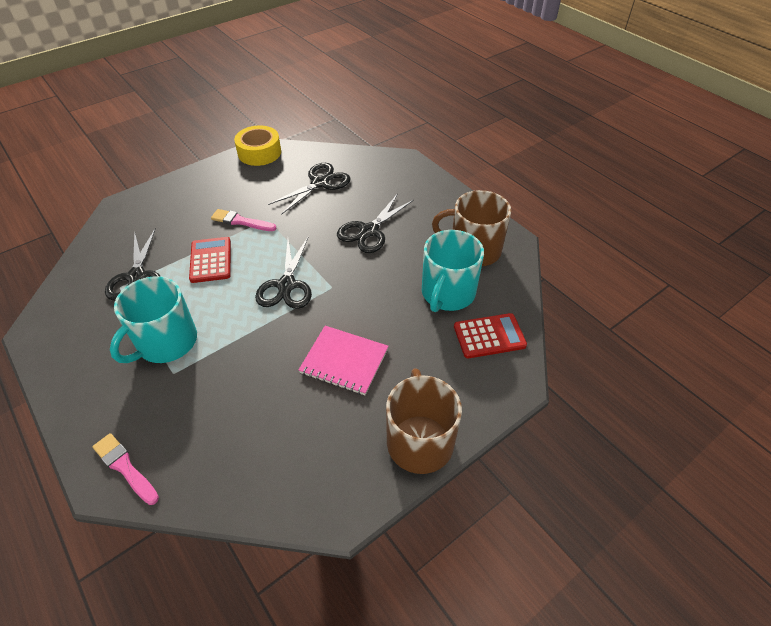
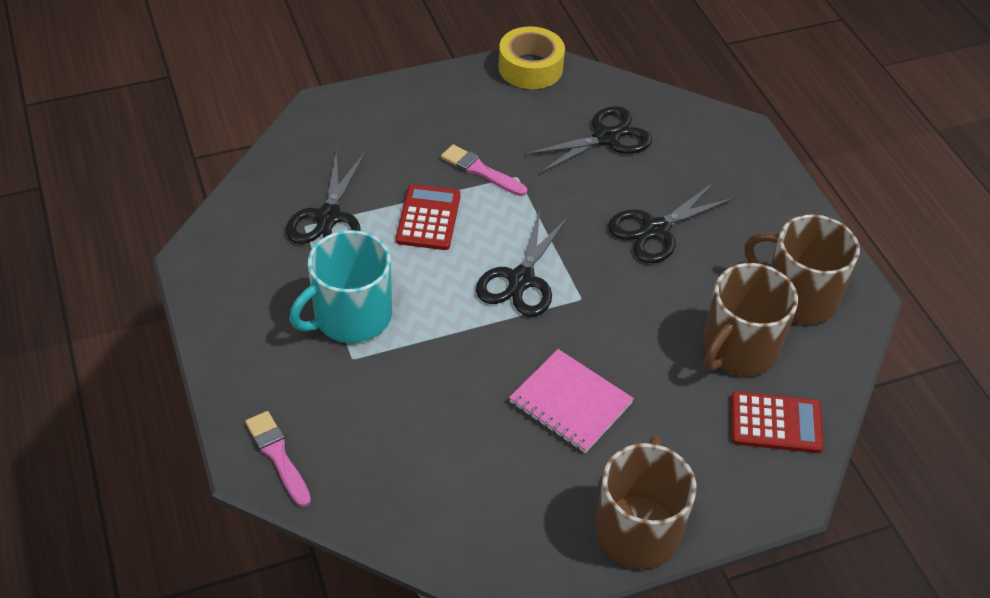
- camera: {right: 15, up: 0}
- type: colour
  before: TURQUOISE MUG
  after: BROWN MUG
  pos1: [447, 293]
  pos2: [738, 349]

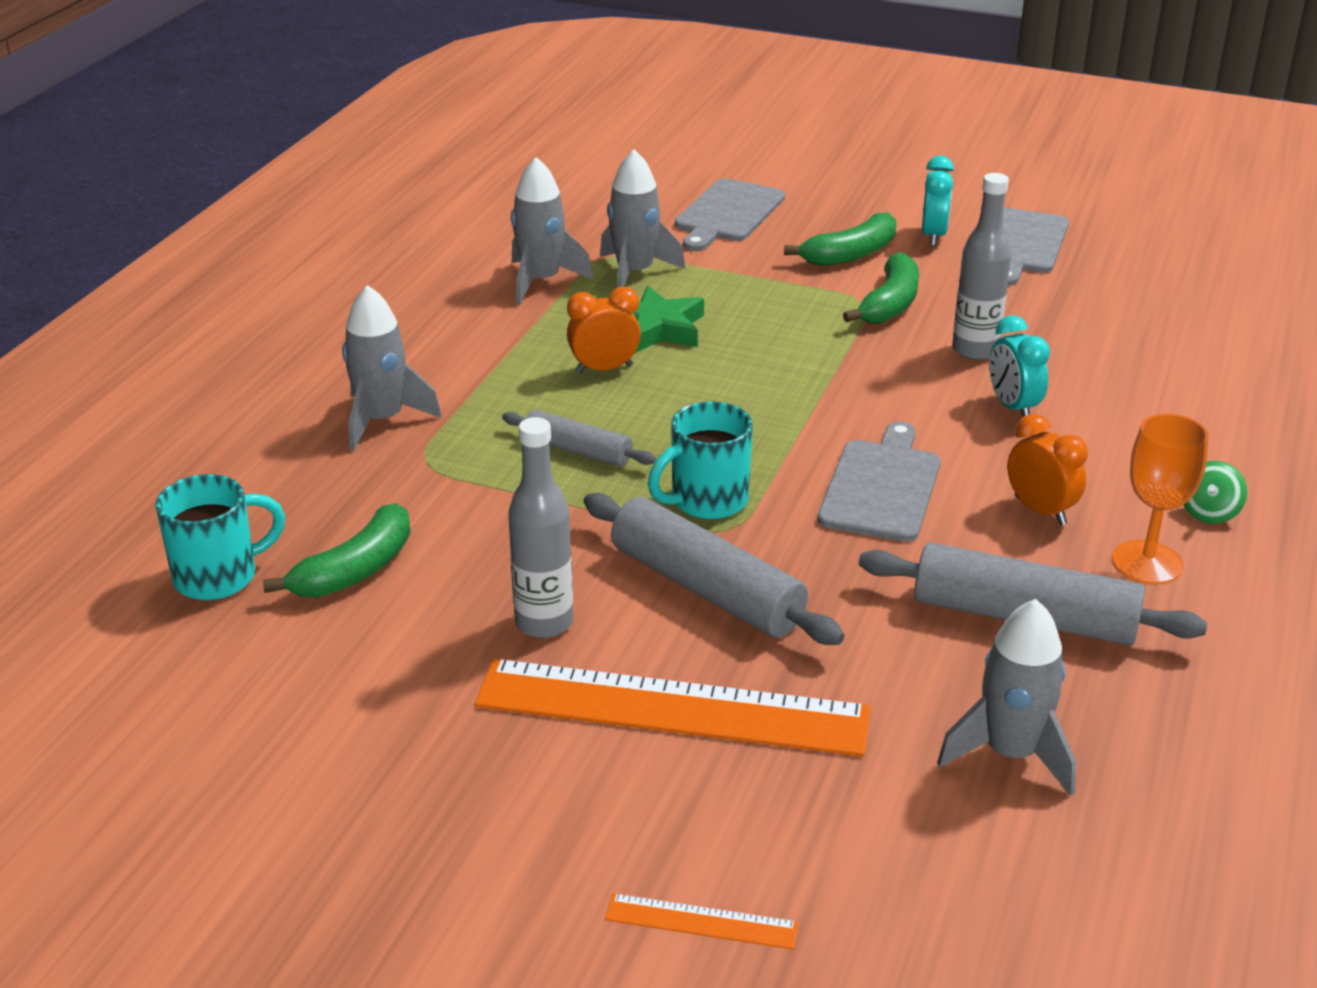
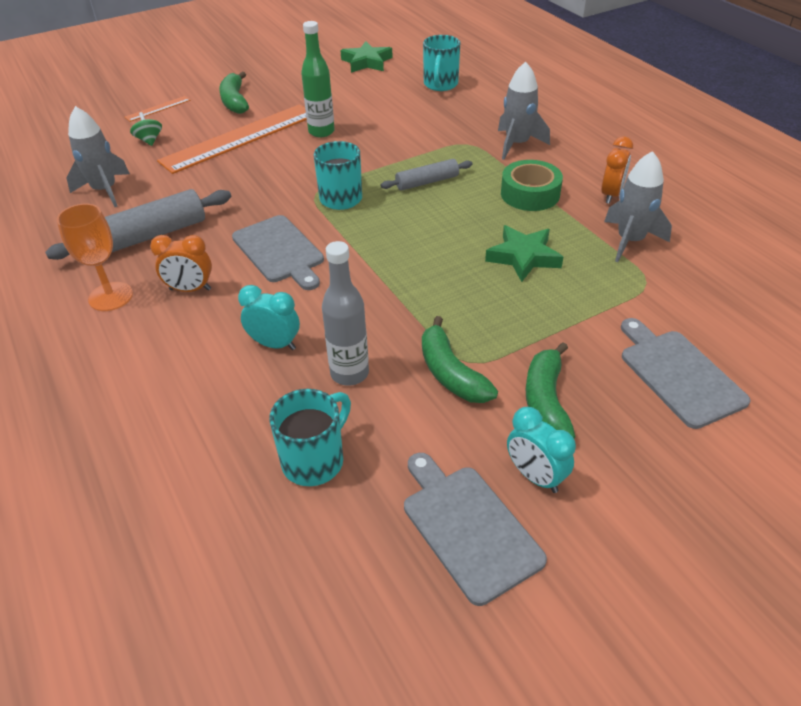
- camera: {right: 130, up: 10}
- type: relocated
  before: GREEN SPINNING TOP
  pos1: [1209, 512]
  pos2: [149, 140]
- type: relocated
  before: GREEN BANANA
  pos1: [355, 570]
  pos2: [235, 101]
- type: appeared
  after: TURQUOISE MUG
  pos2: [315, 460]
- type: colour
  before: GREY BOTTLE
  after: GREEN BOTTLE
  pos1: [544, 622]
  pos2: [321, 132]
- type: appeared
  after: GREEN STAR
  pos2: [367, 62]
- type: appeared
  after: GREEN TAPE
  pos2: [530, 194]
- type: relocated
  before: ORANGE CLOCK
  pos1: [604, 369]
  pos2: [611, 195]
- type: missing
  before: GREY ROLLING PIN
  pos1: [706, 589]
- type: missing
  before: GREY ROCKET
  pos1: [635, 273]

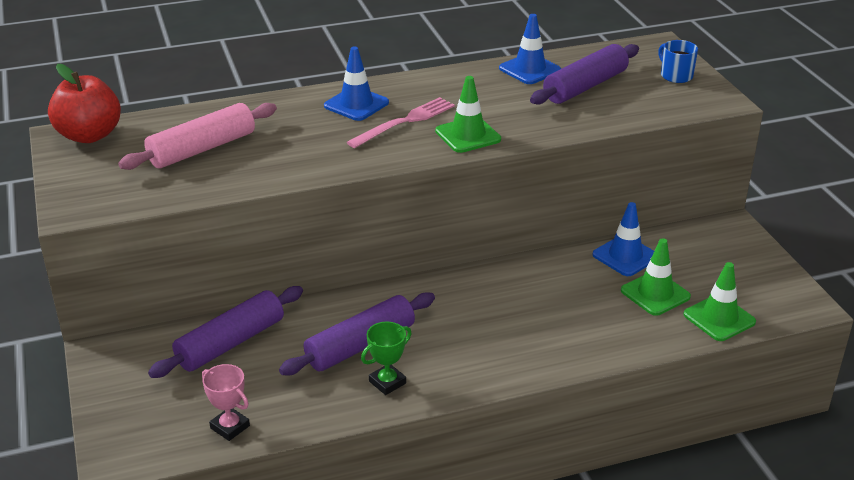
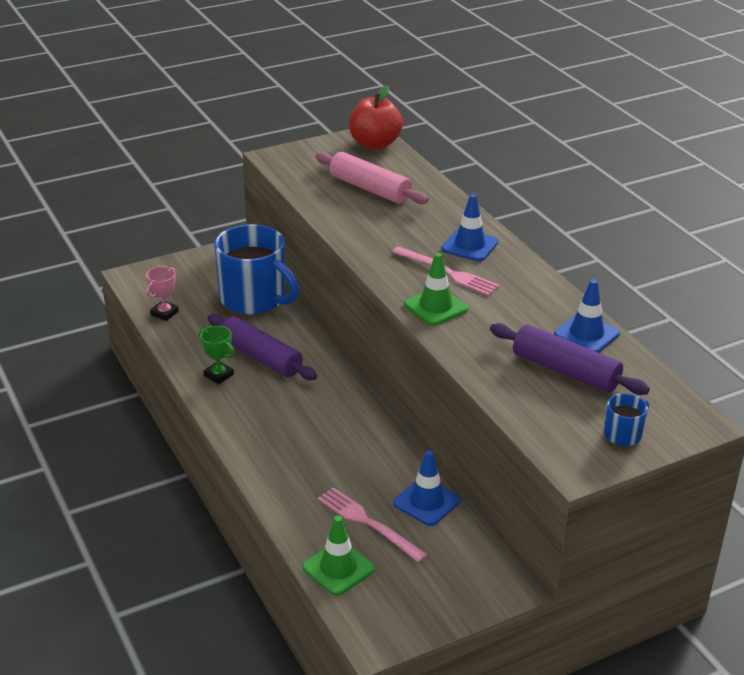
- camera: {right: 80, up: 0}
- type: exchanged
  before: PURPLE ROLLING PIN
  after: BLUE MUG
  pos1: [230, 343]
  pos2: [254, 299]
- type: exchanged
  before: GREEN TRAFFIC CONE
  after: PINK FORK
  pos1: [655, 294]
  pos2: [368, 523]

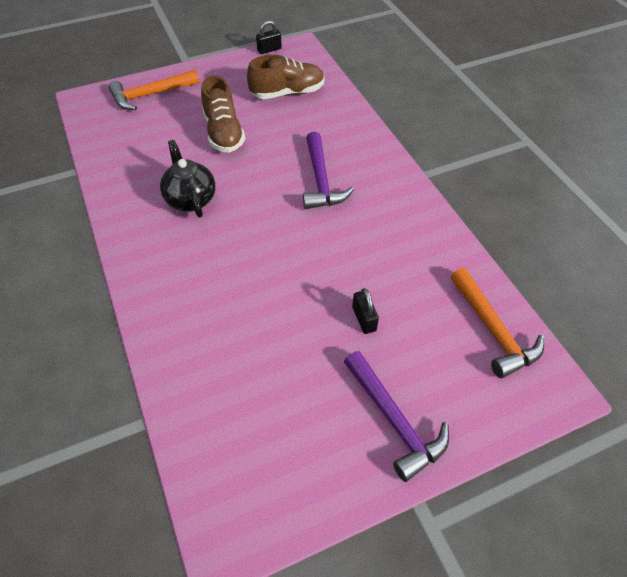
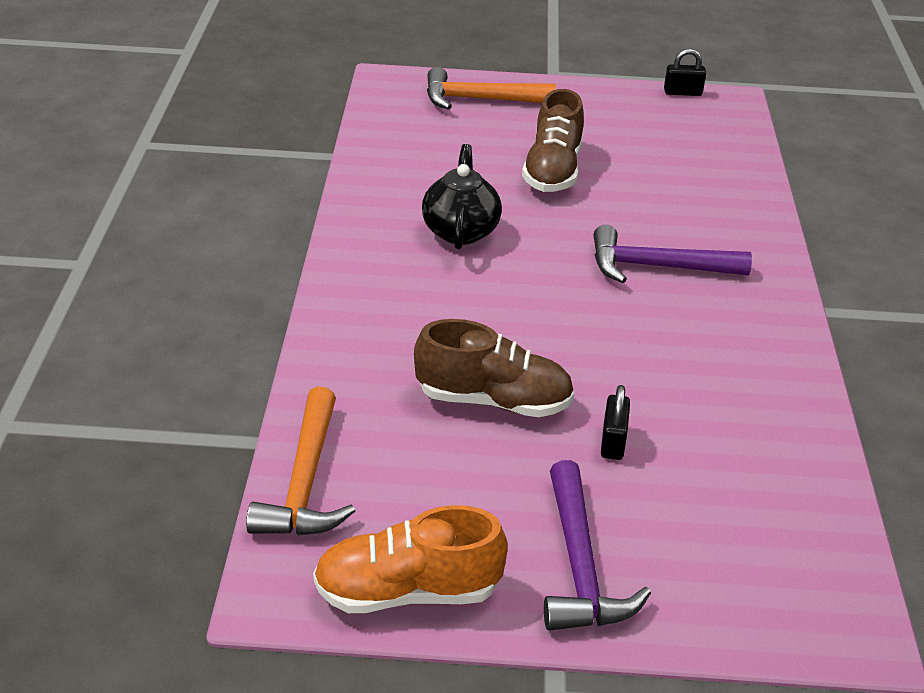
- camera: {right: 25, up: -15}
- type: relocated
  before: ORANGE HAMMER
  pos1: [493, 330]
  pos2: [305, 482]
- type: appeared
  after: ORANGE SHOE
  pos2: [407, 591]
- type: relocated
  before: BROWN SHOE
  pos1: [287, 93]
  pos2: [493, 400]
- type: spun
  before: PURPLE HAMMER
  pos1: [321, 180]
  pos2: [657, 267]
  turn: 75

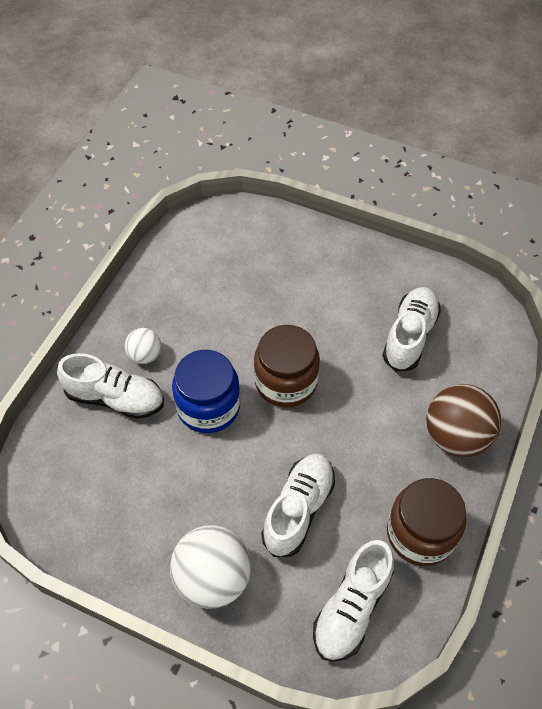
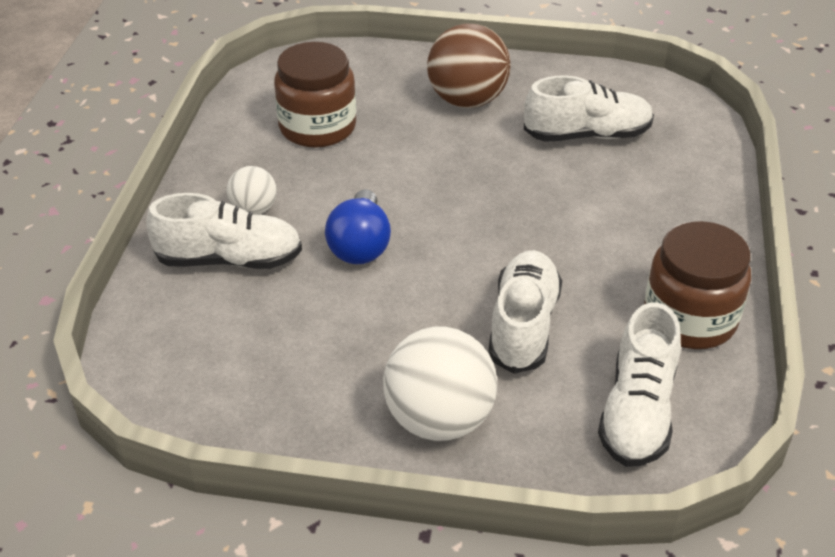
- camera: {right: -15, up: -15}
- type: relocated
  before: BROWN JAR
  pos1: [286, 382]
  pos2: [317, 127]
- type: exchanged
  before: BLUE JAR
  after: BLUE LIGHT BULB
  pos1: [208, 406]
  pos2: [360, 245]
- type: relocated
  before: BROWN BALL
  pos1: [456, 436]
  pos2: [467, 100]
- type: spun
  before: WHITE SHOE
  pos1: [409, 336]
  pos2: [587, 135]
  turn: 75

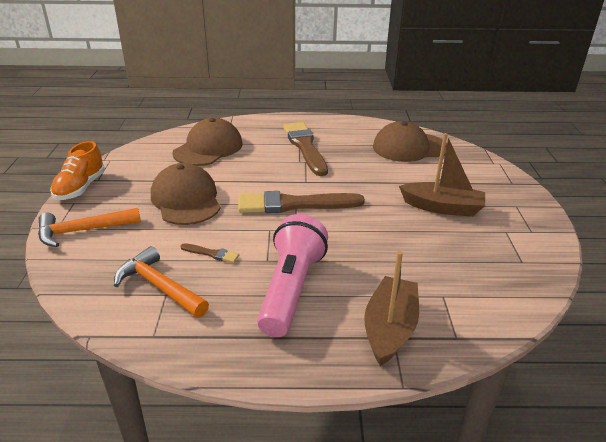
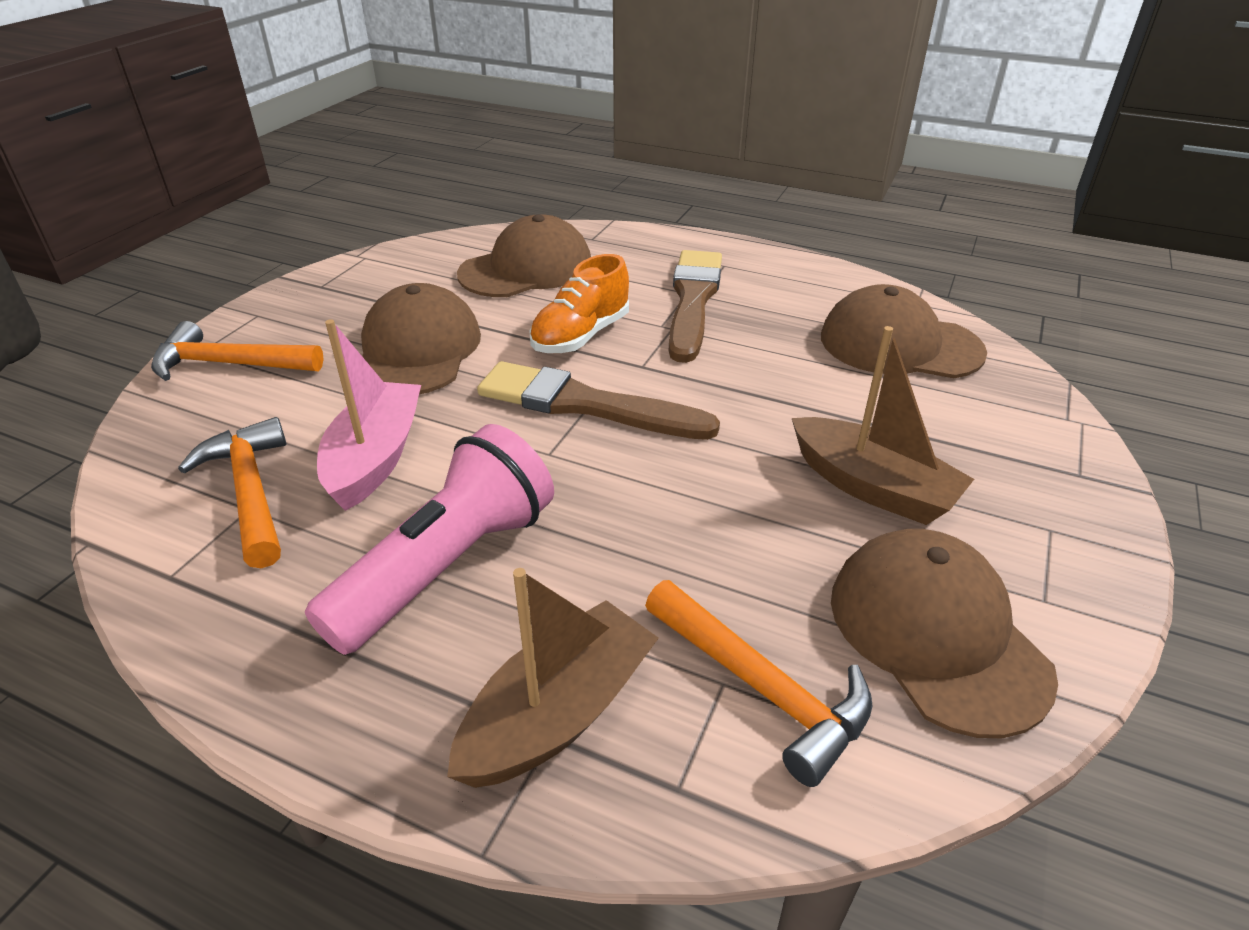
- camera: {right: 25, up: 5}
- type: exchanged
  before: BROWN BRUSH
  after: PINK BOAT
  pos1: [211, 254]
  pos2: [375, 457]
- type: relocated
  before: ORANGE SHOE
  pos1: [80, 188]
  pos2: [581, 336]
- type: appeared
  after: ORANGE HAMMER
  pos2: [761, 687]
- type: appeared
  after: BROWN CAP
  pos2: [936, 633]

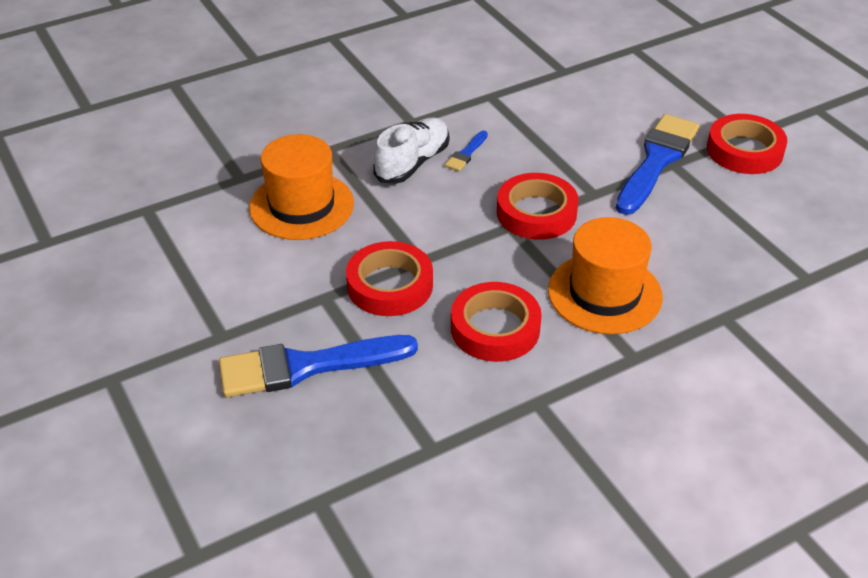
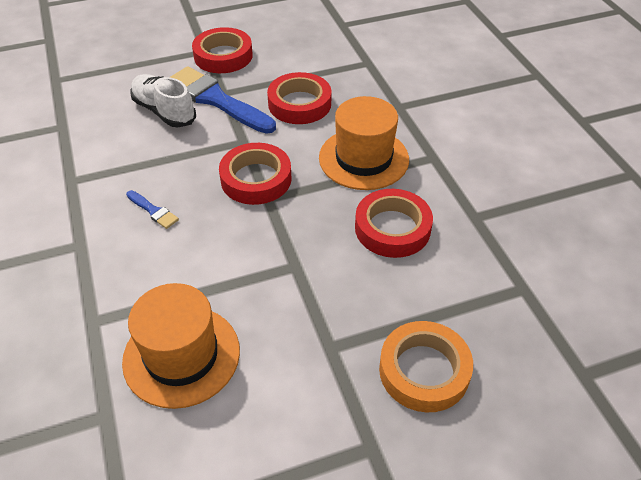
- camera: {right: -80, up: 5}
- type: relocated
  before: WHITE SHOE
  pos1: [412, 163]
  pos2: [164, 111]
- type: relocated
  before: RED TAPE
  pos1: [390, 285]
  pos2: [299, 104]
- type: exchanged
  before: BLUE BRUSH
  after: ORANGE TAPE
  pos1: [306, 366]
  pos2: [424, 370]

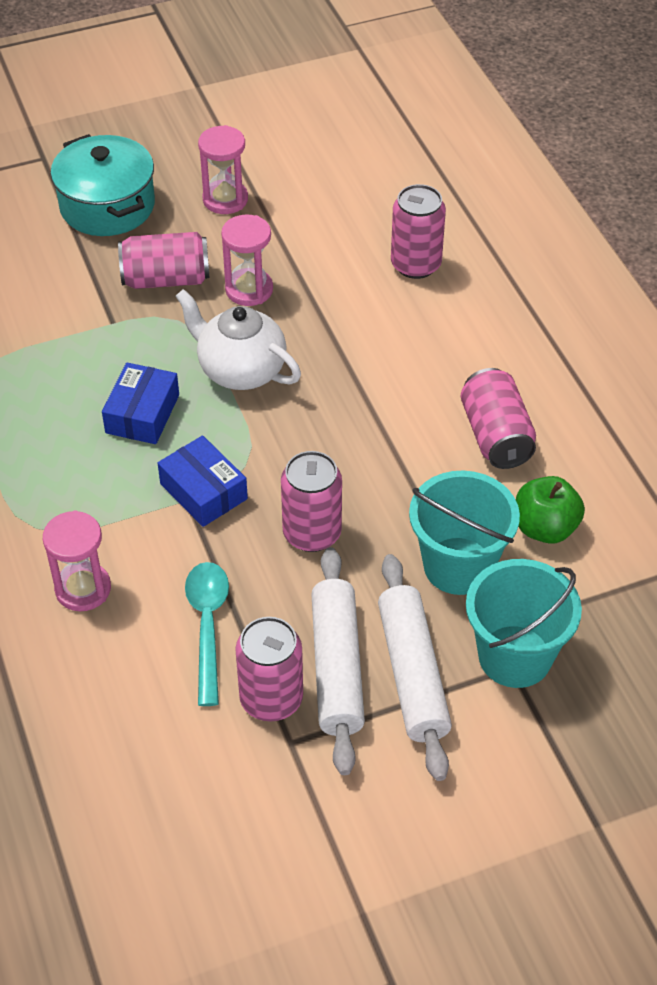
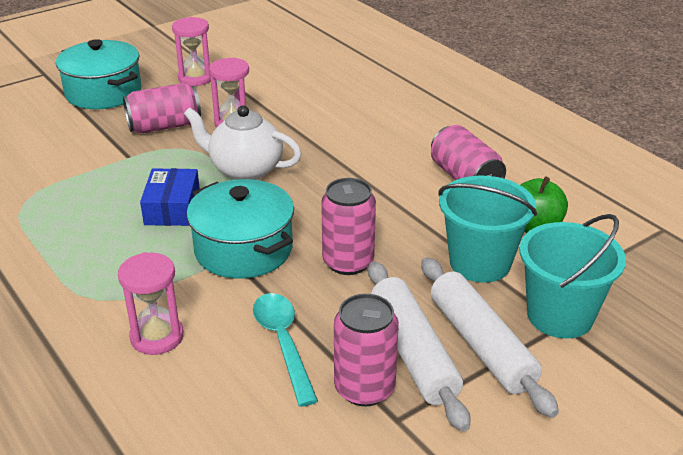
- camera: {right: -15, up: -15}
- type: exchanged
  before: BLUE BOX
  after: TURQUOISE POT
  pos1: [203, 491]
  pos2: [243, 249]
- type: missing
  before: PINK CAN
  pos1: [415, 264]

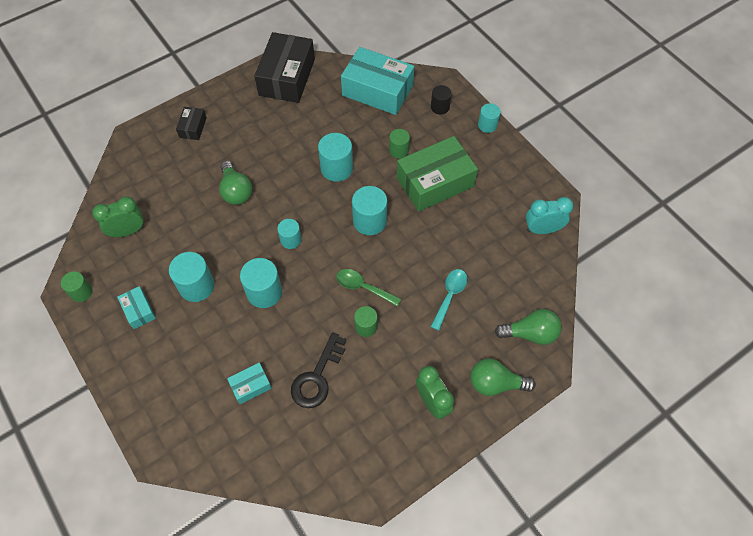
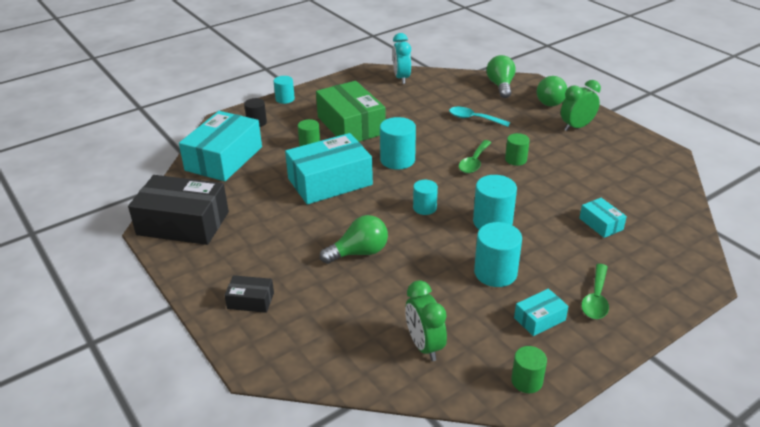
- camera: {right: -90, up: -25}
- type: exchanged
  before: TURQUOISE CYLINDER
  after: TURQUOISE BOX
  pos1: [336, 168]
  pos2: [330, 182]
- type: appeared
  after: GREEN SPOON
  pos2: [596, 299]
- type: missing
  before: BLACK KEY
  pos1: [317, 377]

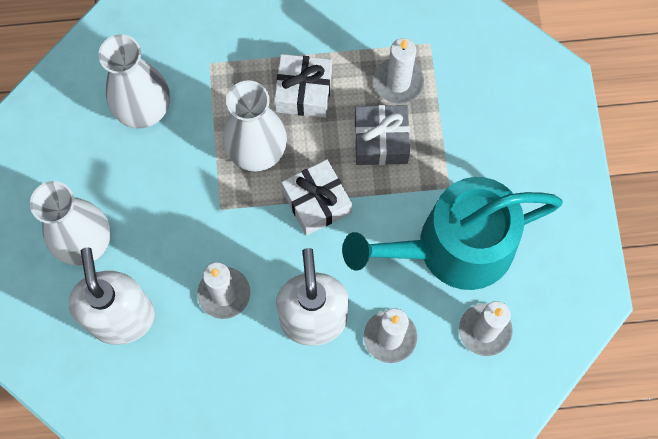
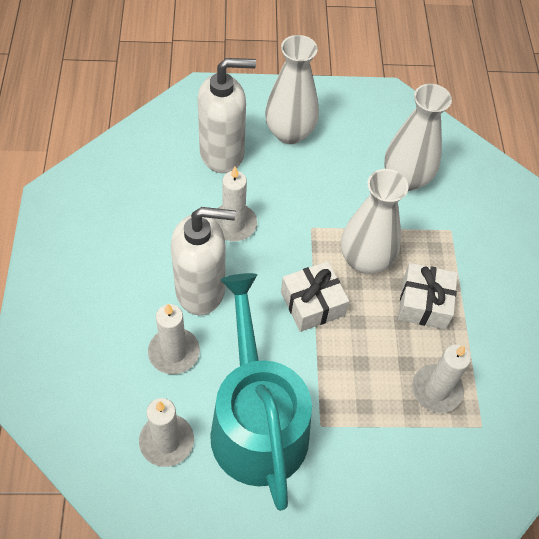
- camera: {right: 90, up: -15}
- type: missing
  before: GREY GIFT
  pos1: [381, 140]

